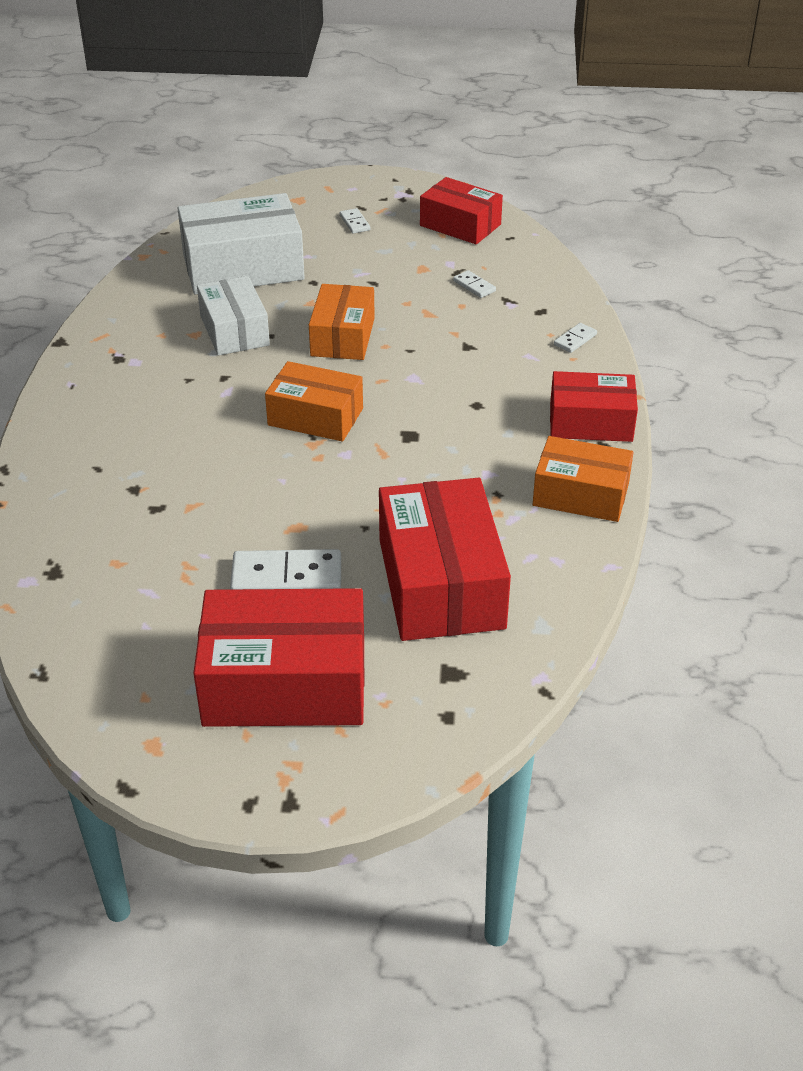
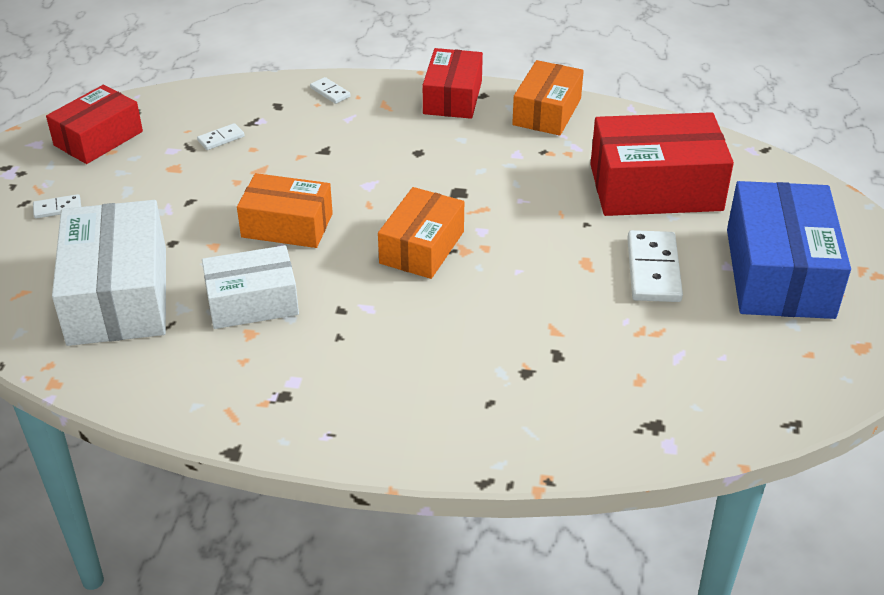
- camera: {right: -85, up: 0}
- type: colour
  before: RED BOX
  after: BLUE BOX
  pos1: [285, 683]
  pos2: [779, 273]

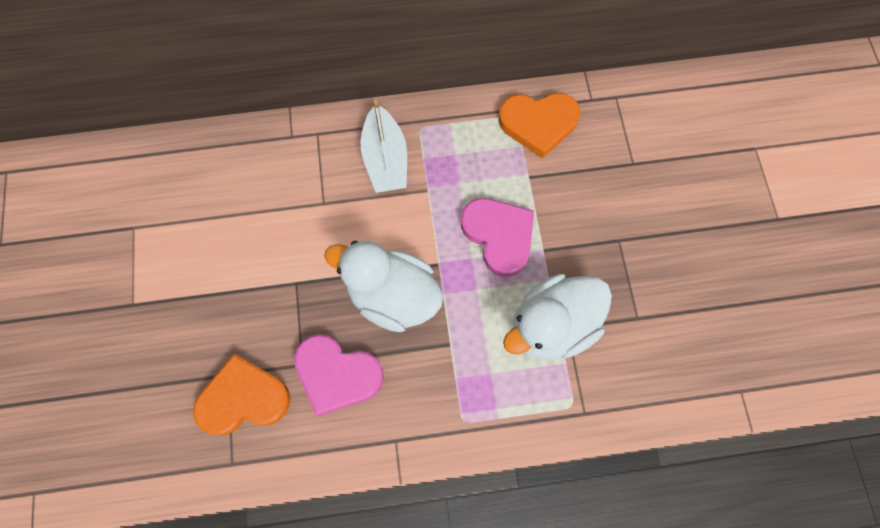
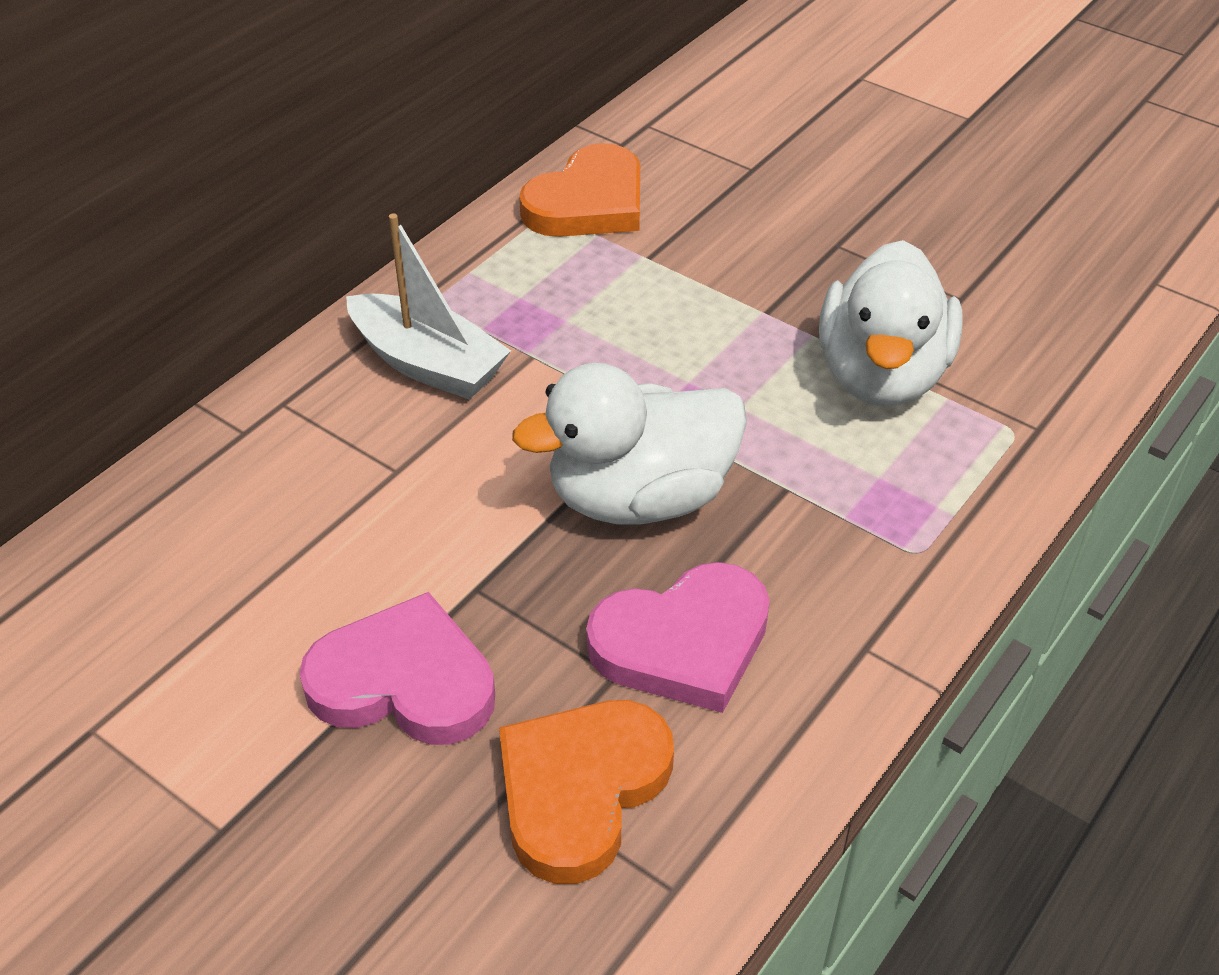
- camera: {right: -45, up: -25}
- type: relocated
  before: PINK HEART
  pos1: [499, 236]
  pos2: [404, 681]

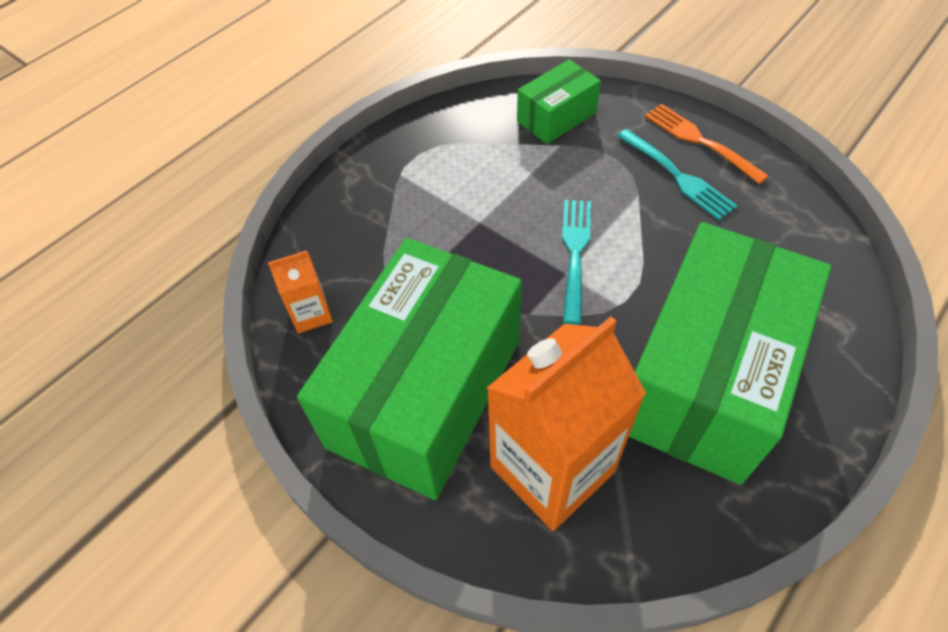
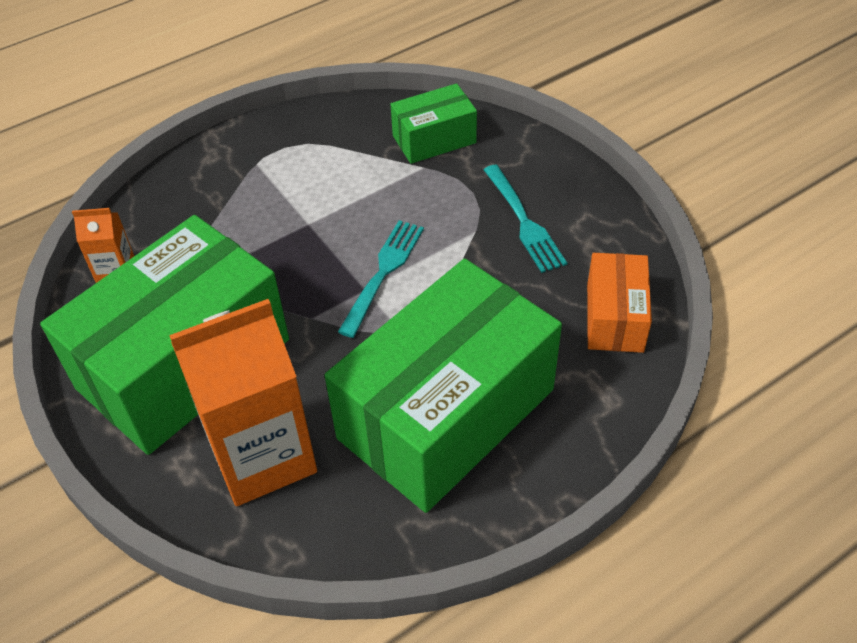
- camera: {right: 15, up: -5}
- type: appeared
  after: ORANGE BOX
  pos2: [614, 317]
- type: missing
  before: ORANGE FORK
  pos1: [701, 141]

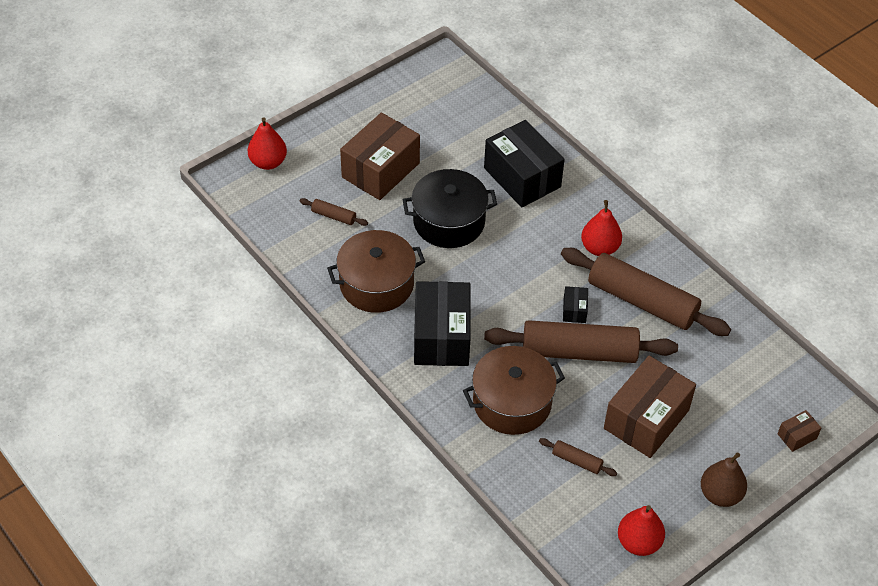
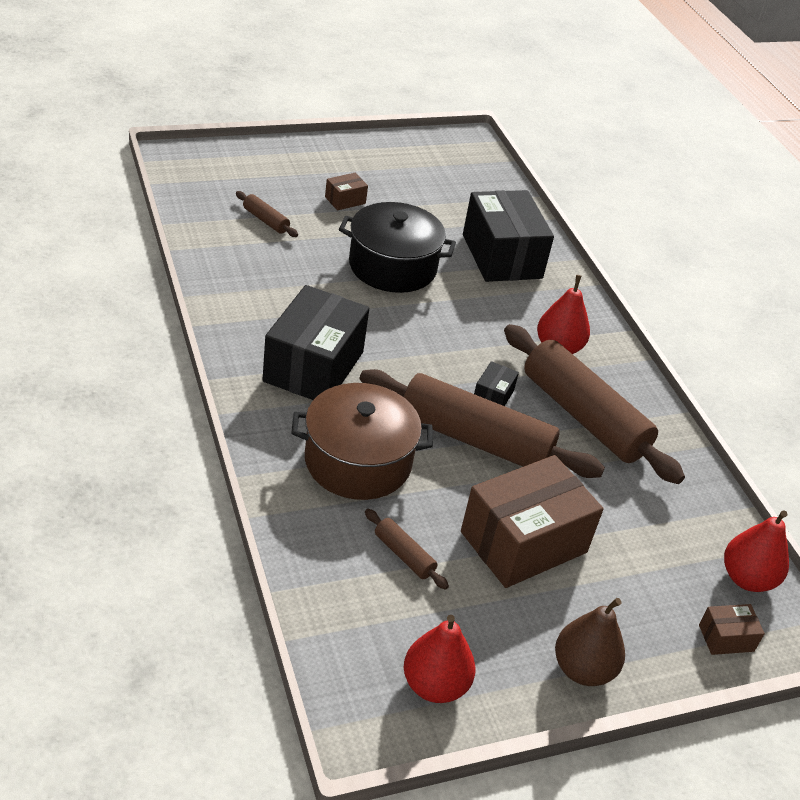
- camera: {right: 15, up: -10}
- type: size
  before: BROWN BOX
  pos1: [381, 170]
  pos2: [345, 200]
  scale: 0.43
- type: relocated
  before: RED PEAR
  pos1: [268, 162]
  pos2: [747, 578]
- type: missing
  before: BROWN POT
  pos1: [376, 284]

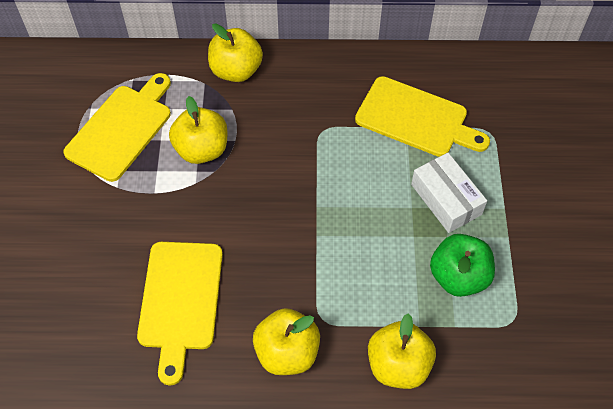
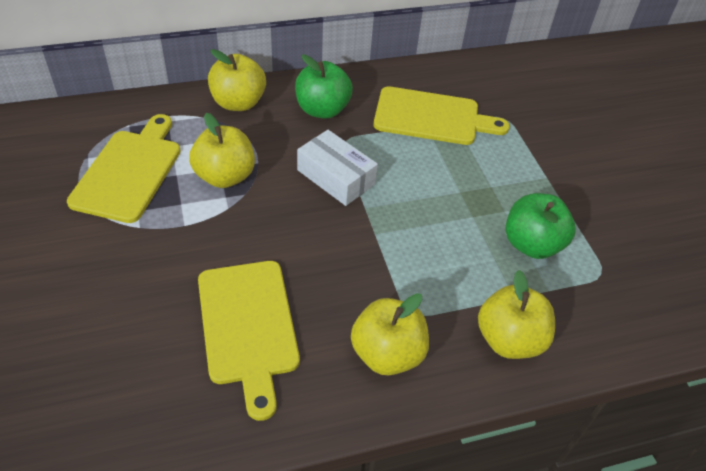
- camera: {right: -20, up: -10}
- type: appeared
  after: GREEN APPLE
  pos2: [322, 110]
- type: relocated
  before: WHITE BOX
  pos1: [446, 199]
  pos2: [336, 177]

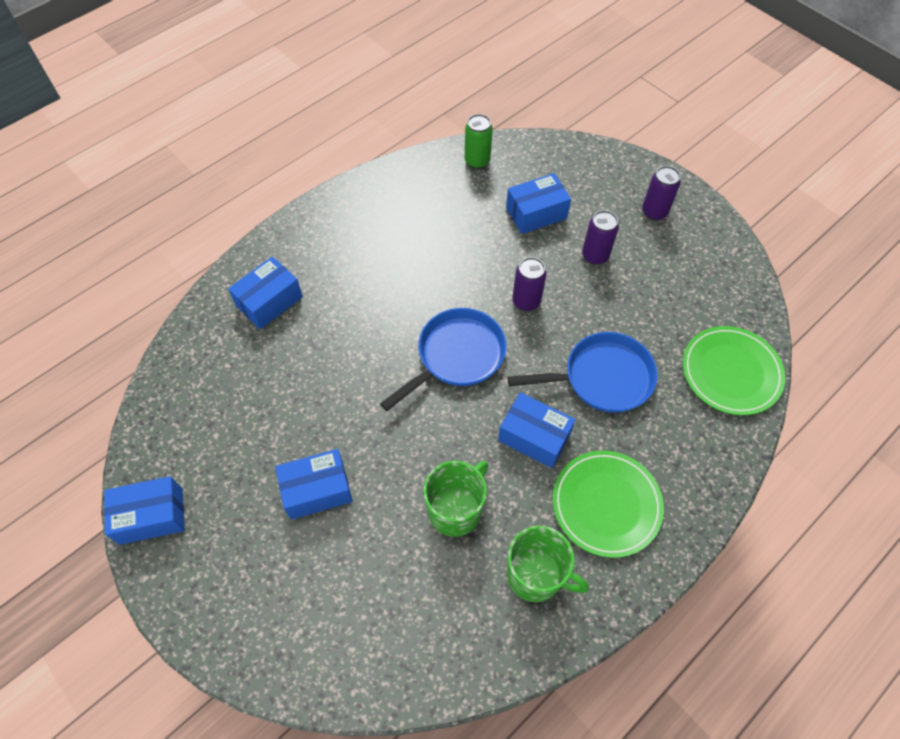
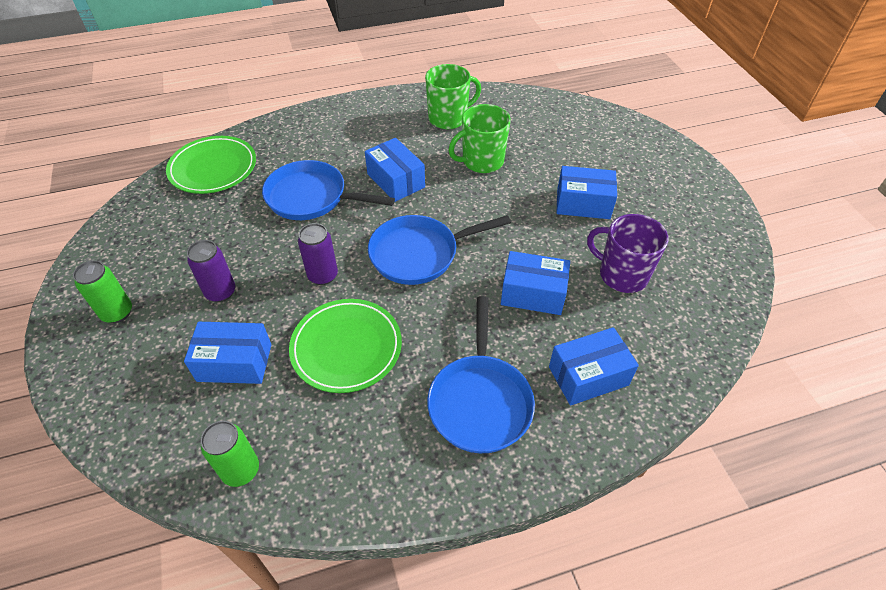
- camera: {right: -155, up: -10}
- type: colour
  before: PURPLE CAN
  after: GREEN CAN
  pos1: [654, 212]
  pos2: [117, 313]
- type: relocated
  before: GREEN PLATE
  pos1: [606, 504]
  pos2: [346, 347]
- type: spun
  before: GREEN MUG
  pos1: [535, 575]
  pos2: [448, 118]
  turn: 105
- type: appeared
  after: BLUE PAN
  pos2: [480, 401]
- type: relocated
  before: BLUE BOX
  pos1: [151, 516]
  pos2: [533, 293]
- type: appeared
  after: PURPLE MUG
  pos2: [622, 275]

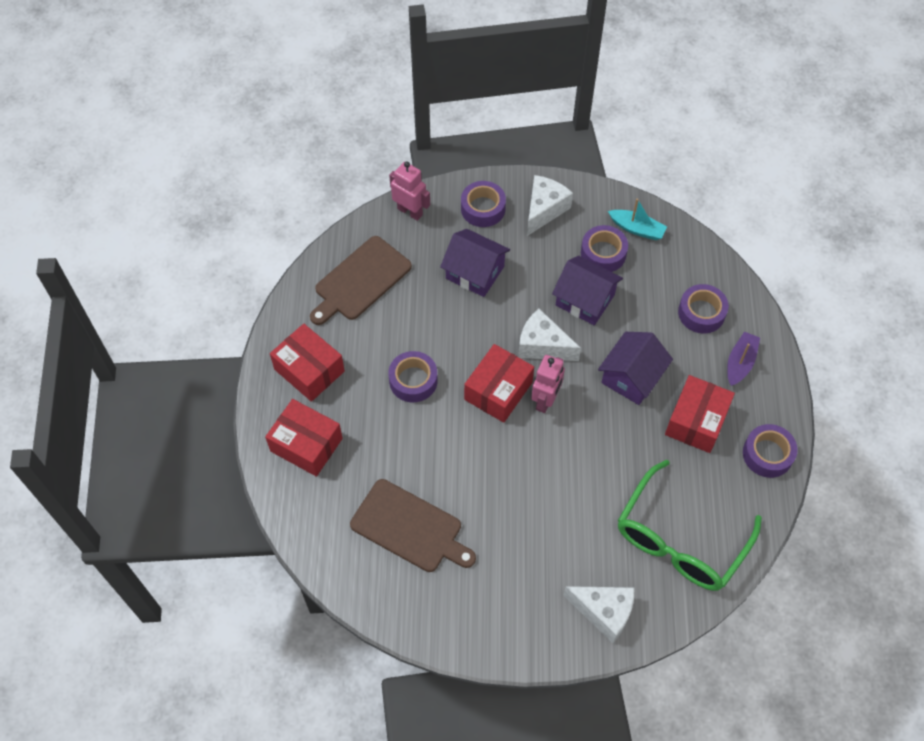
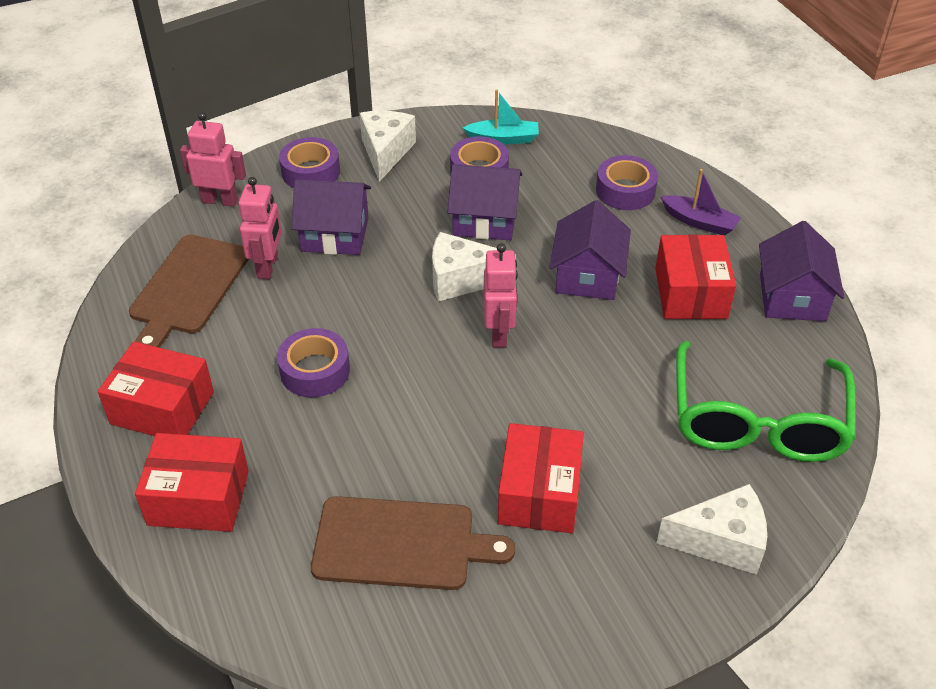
- camera: {right: -25, up: -15}
- type: appeared
  after: PINK ROBOT
  pos2: [268, 267]
- type: relocated
  before: RED BOX
  pos1: [498, 391]
  pos2: [539, 493]
- type: spun
  before: PURPLE BOAT
  pos1: [740, 363]
  pos2: [699, 222]
  turn: 120
- type: exchanged
  before: PURPLE TAPE
  after: PURPLE HOUSE
  pos1: [767, 454]
  pos2: [792, 297]

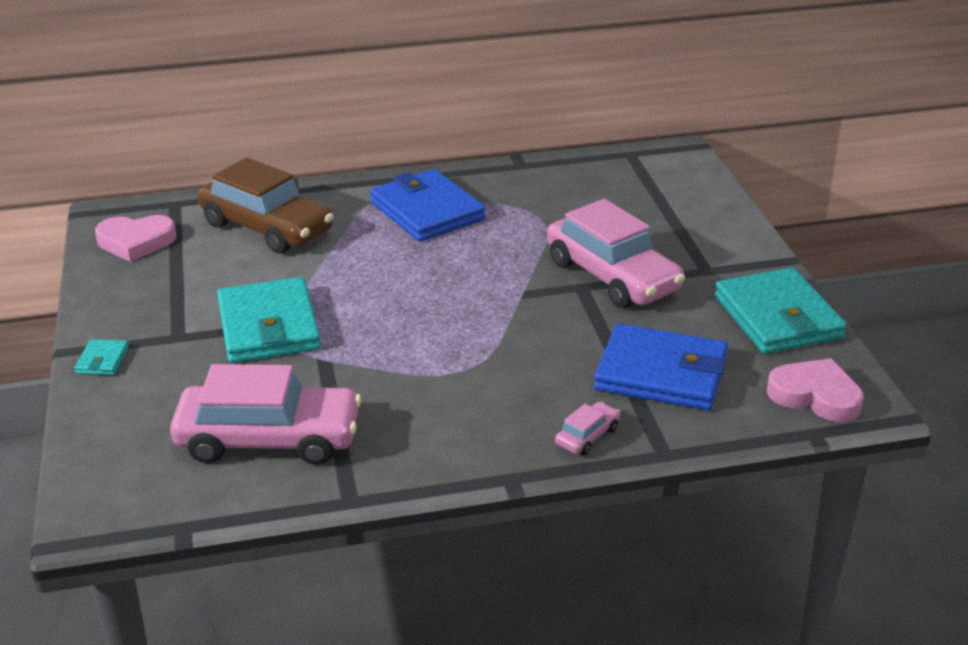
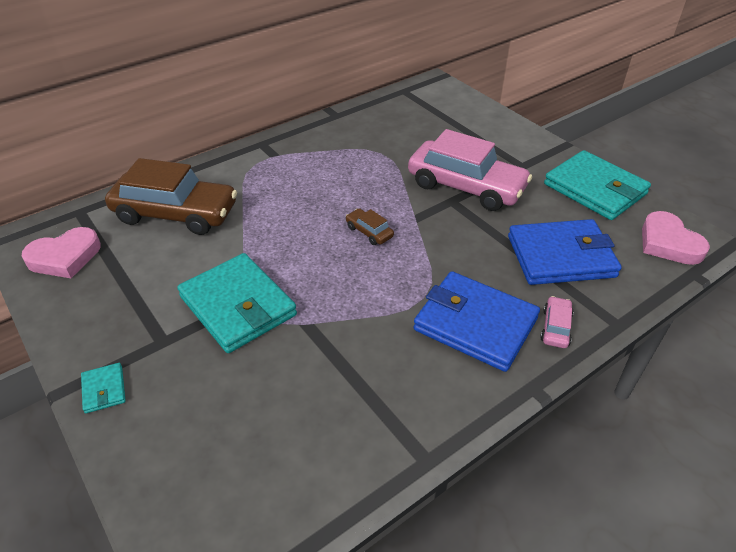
- camera: {right: -25, up: 10}
- type: appeared
  after: BROWN CAR
  pos2: [369, 232]
- type: relocated
  before: BLUE WALLET
  pos1: [427, 211]
  pos2: [475, 324]
- type: spun
  before: PINK HEART
  pos1: [815, 396]
  pos2: [668, 243]
  turn: -120
- type: missing
  before: PINK CAR
  pos1: [269, 439]

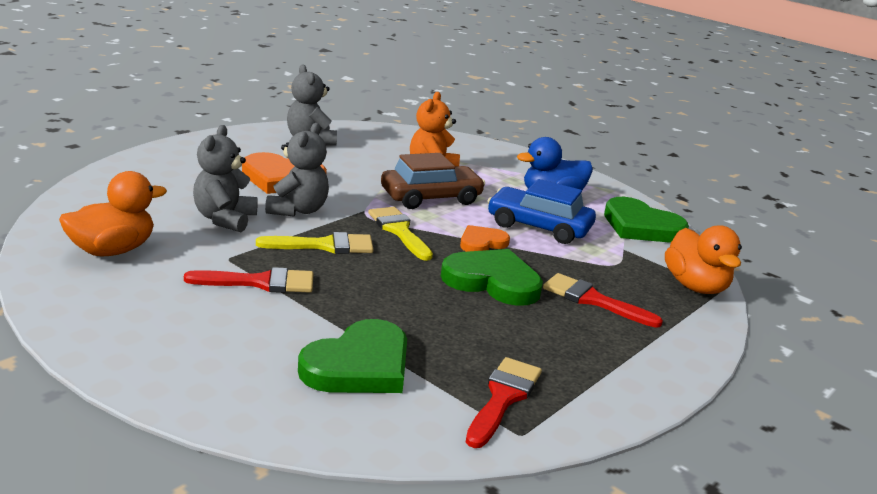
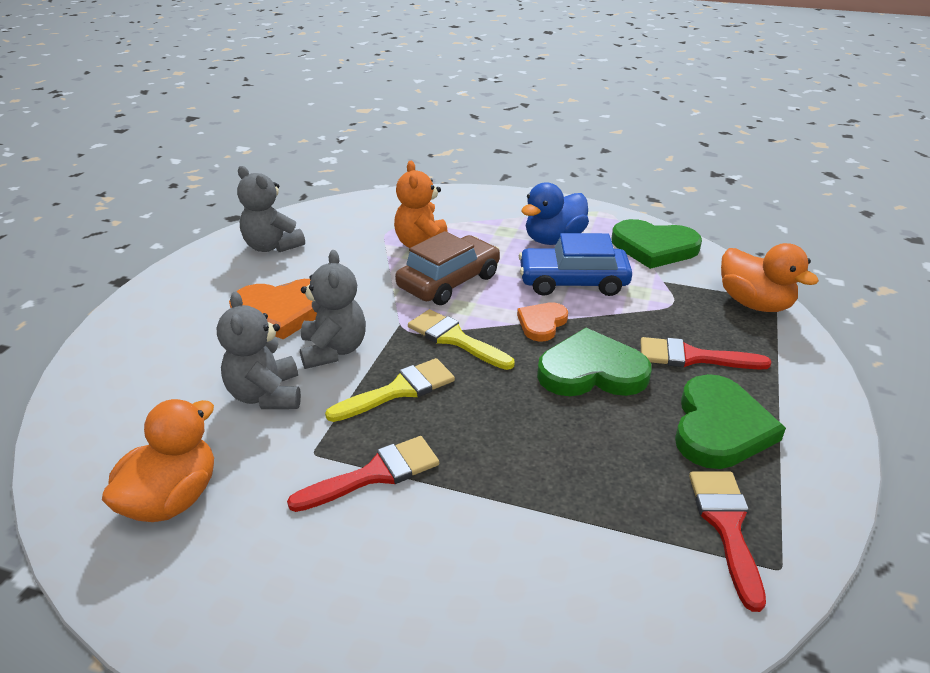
- camera: {right: -20, up: 10}
- type: relocated
  before: GREEN HEART
  pos1: [359, 365]
  pos2: [720, 427]

